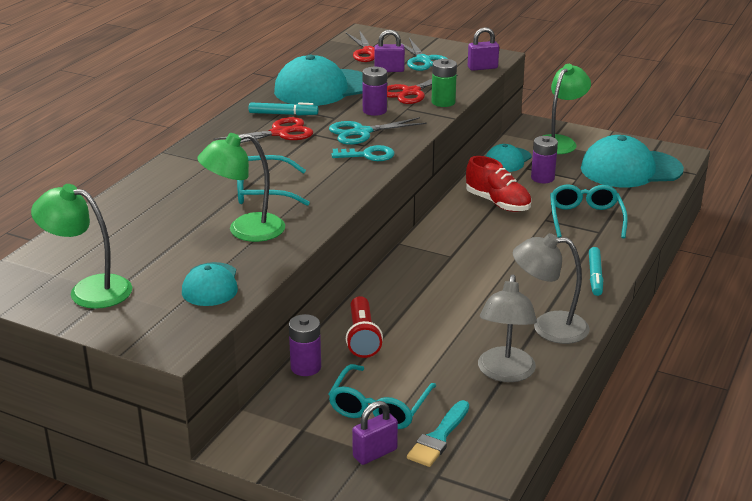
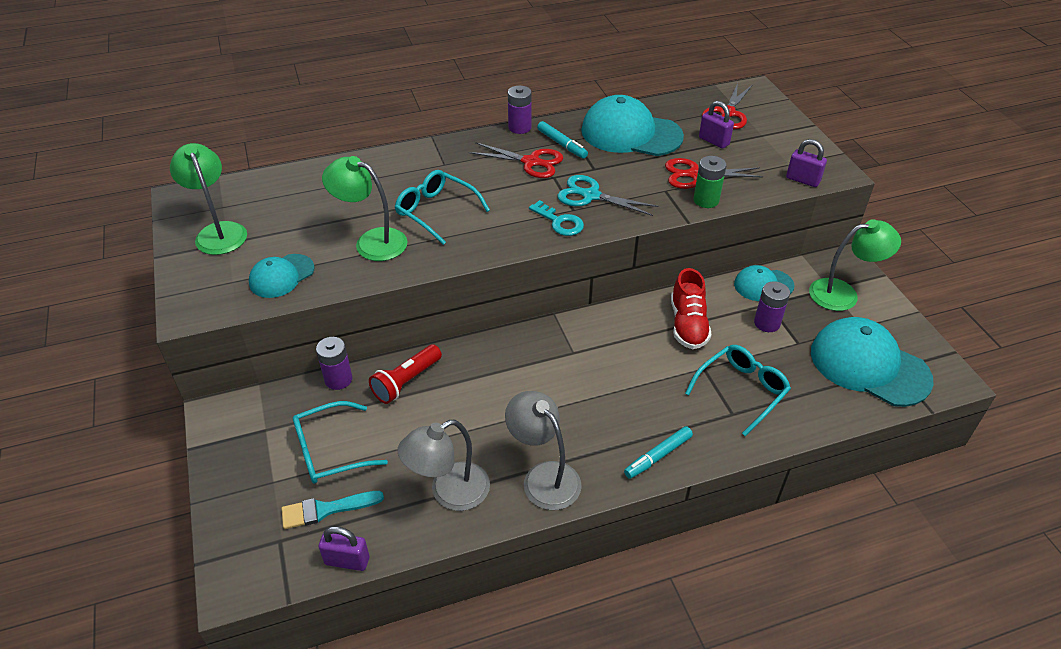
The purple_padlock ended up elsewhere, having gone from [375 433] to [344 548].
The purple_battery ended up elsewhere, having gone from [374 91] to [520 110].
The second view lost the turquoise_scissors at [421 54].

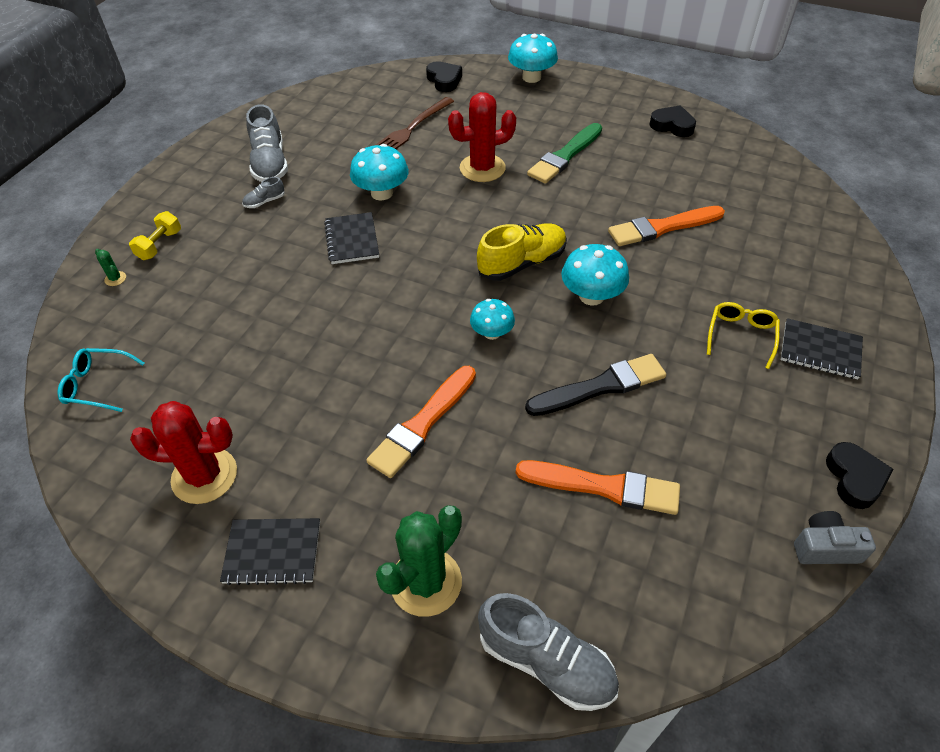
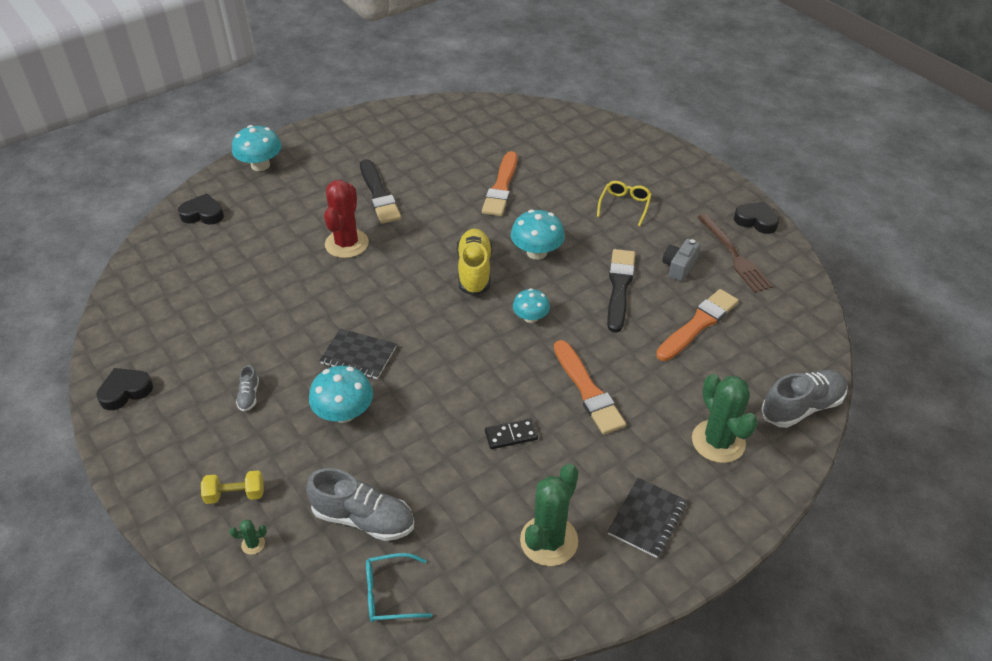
The turquoise_glasses at [101 380] ended up facing another way, 45 degrees clockwise from before.
The yellow_dumbbell at [155 235] ended up facing another way, 60 degrees counterclockwise from before.
What was the red_cactus at [183 452] turned into the green_cactus at [549 515].
The grey_shoe ended up elsewhere, having gone from [267 143] to [360 504].
The turquoise_mushroom ended up elsewhere, having gone from [379 172] to [341 394].
The brown_fork ended up elsewhere, having gone from [414 123] to [735 253].
What was the green_brush at [564 153] turned into the black_brush at [380 191].
The black_heart ended up elsewhere, having gone from [672 121] to [125 389].
The yellow_glasses at [743 335] ended up facing another way, 60 degrees clockwise from before.
The second view lost the black_notebook at [822 348].
The grey_camera ended up elsewhere, having gone from [835 537] to [681 260].
The second view gained the black_domino at [511 433].

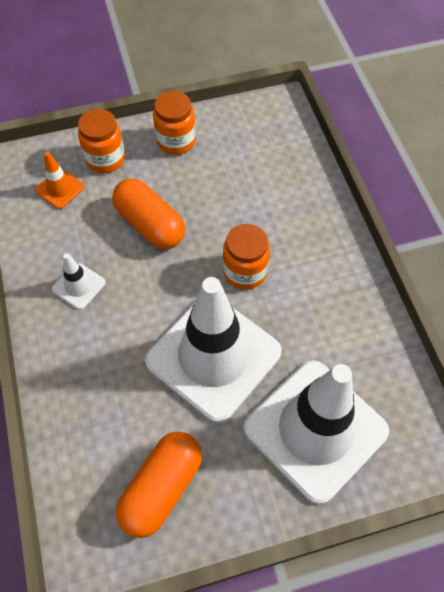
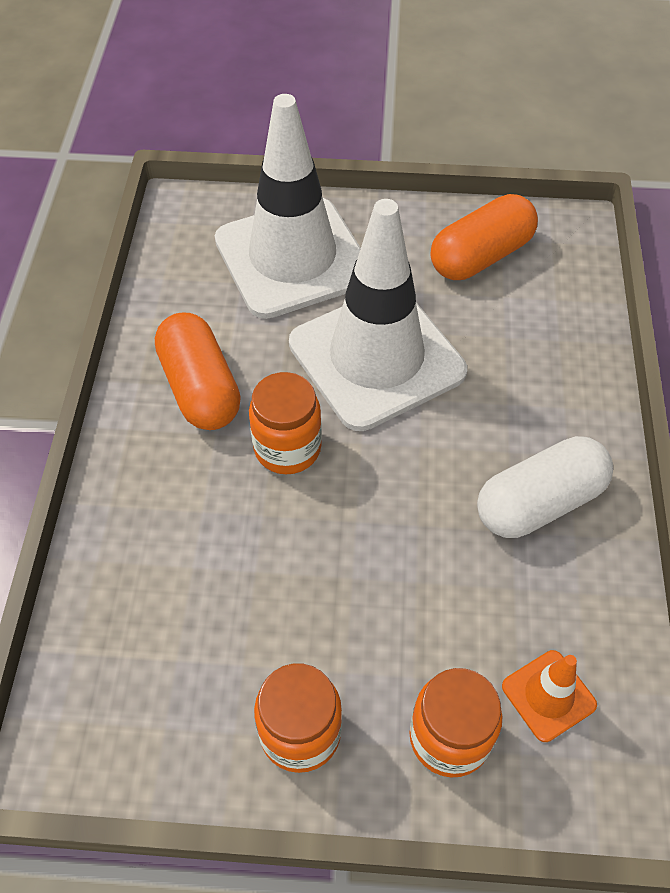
Where the white_traffic_cone stood at [79 281], the white_capsule came to stand at [545 487].
The orange_capsule ended up elsewhere, having gone from [148 213] to [198 371].

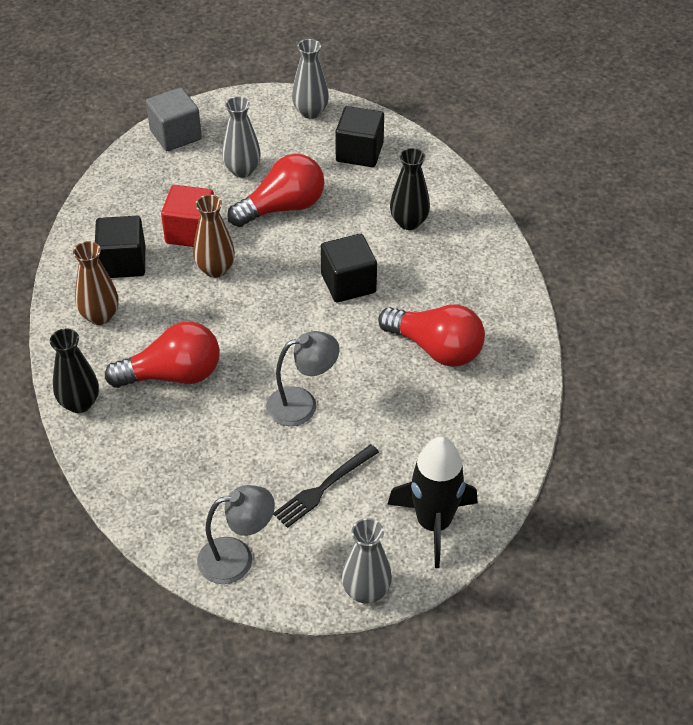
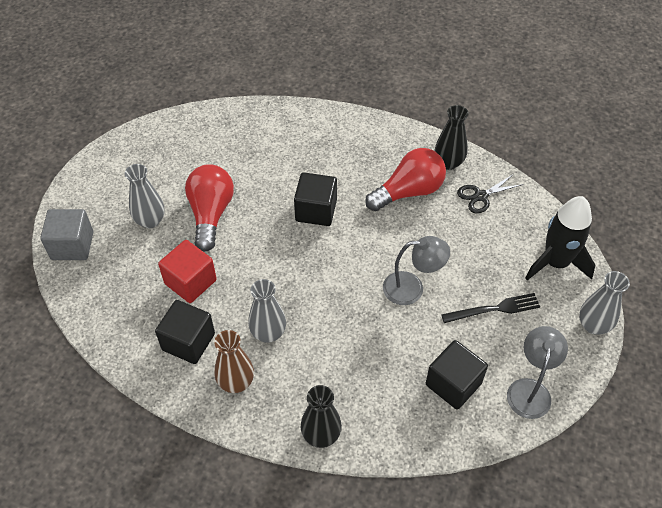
The second view lost the red_light_bulb at [162 354].
The second view lost the brown_vase at [214 236].
The grey_lamp at [303 378] ended up facing another way, 75 degrees clockwise from before.
The black_fork at [326 486] ended up facing another way, 90 degrees counterclockwise from before.
The grey_vase ended up elsewhere, having gone from [310 79] to [267 311].
The black_cube ended up elsewhere, having gone from [359 136] to [457 374].
The black_vase ended up elsewhere, having gone from [410 189] to [452 137].
The second view gained the black_scissors at [490 194].

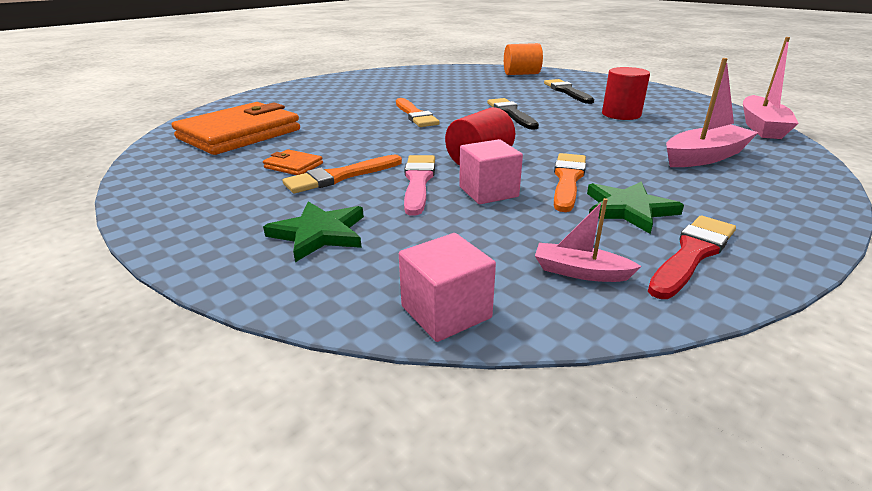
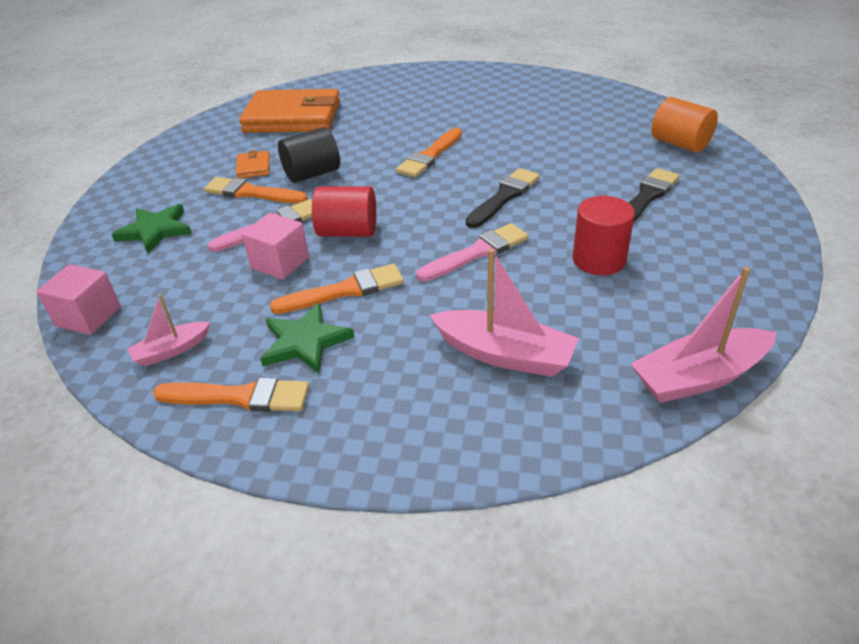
The pink_boat at [588 240] ended up facing another way, 105 degrees counterclockwise from before.
What was the red_brush at [692 257] turned into the orange_brush at [231 394].
The second view gained the black_cylinder at [309 155].
The second view gained the pink_brush at [472 252].

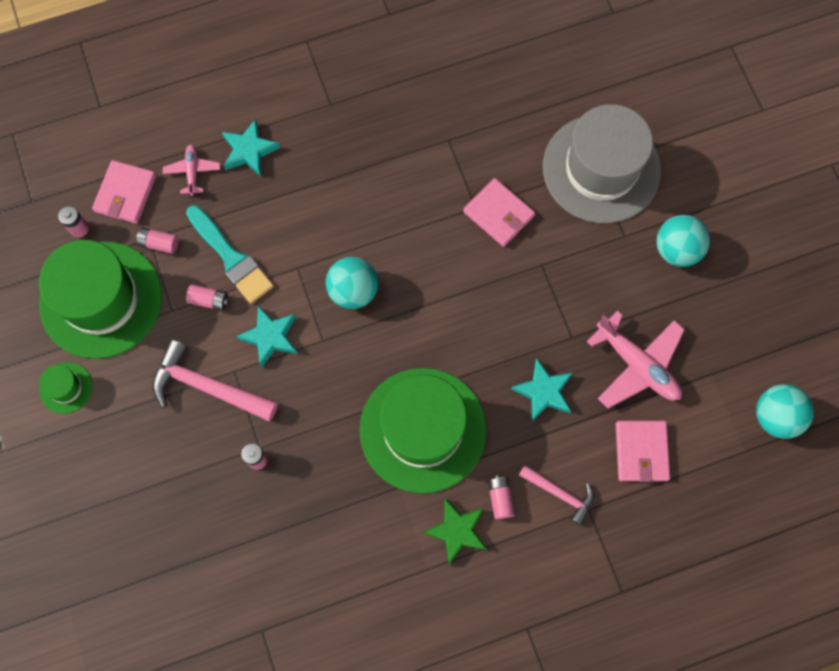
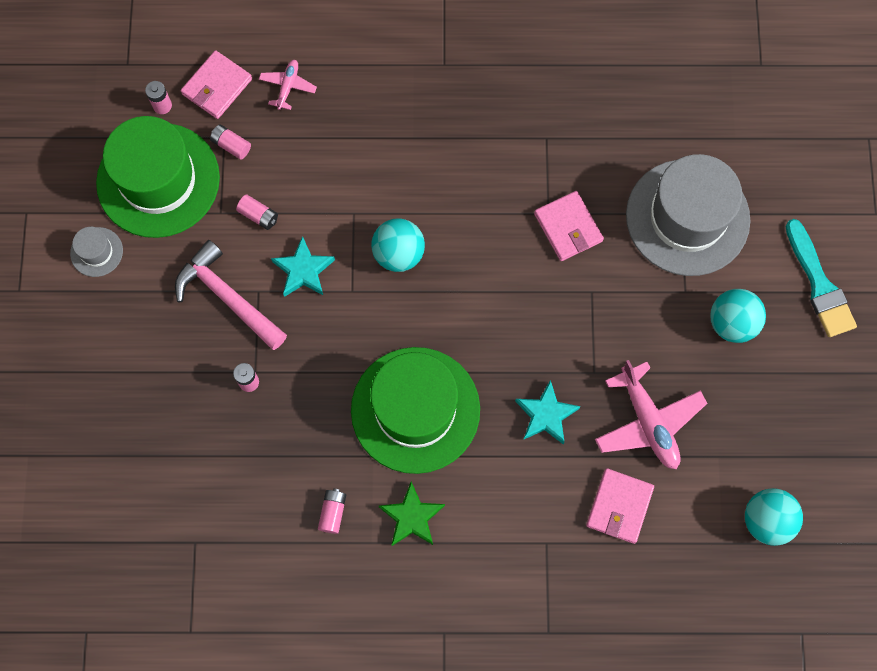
What was the green_hat at [66 388] turned into the grey_hat at [96 252].
The turquoise_brush ended up elsewhere, having gone from [230 254] to [821 278].
The second view lost the turquoise_star at [251 147].
The pink_battery ended up elsewhere, having gone from [501 497] to [332 511].
The second view lost the pink_hammer at [556 495].

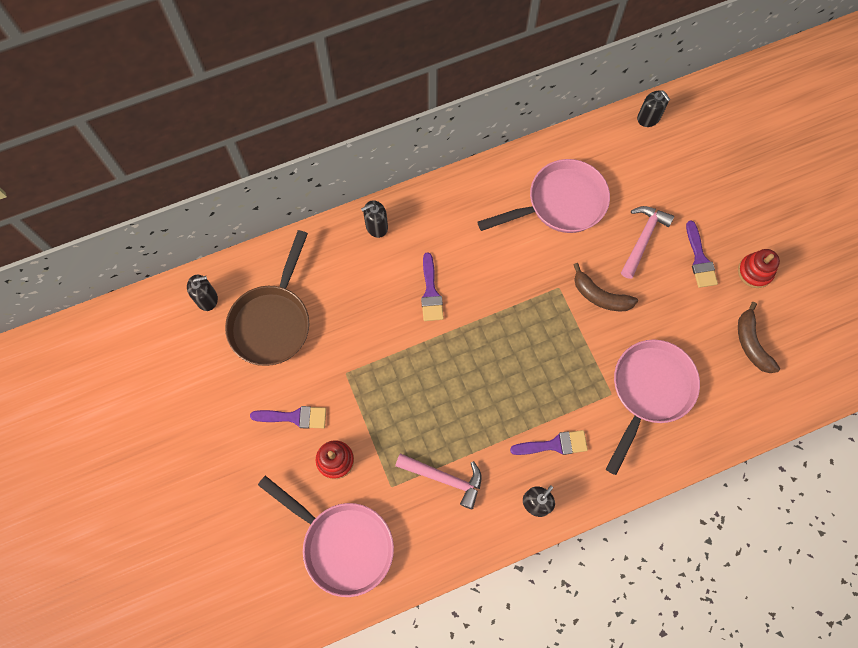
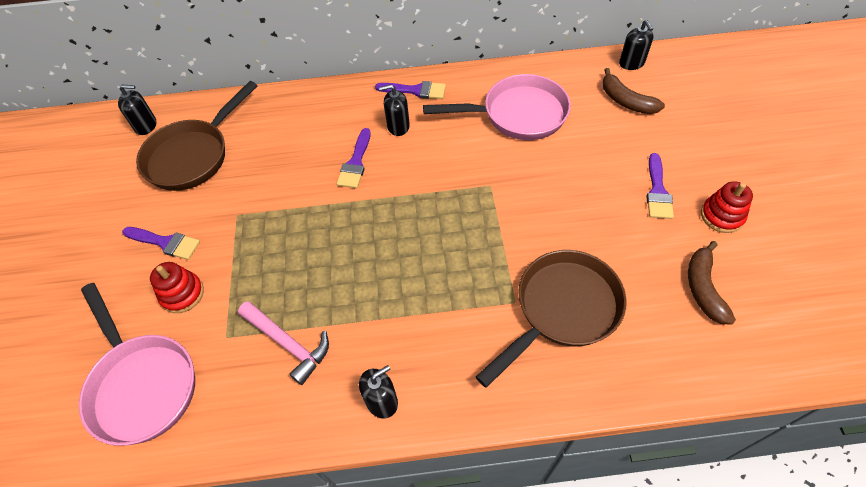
The black_soap_dispenser ended up elsewhere, having gone from [374 219] to [394 110].
The purple_brush ended up elsewhere, having gone from [549 442] to [410 90].
The brown_banana ended up elsewhere, having gone from [605 287] to [634 91].
What was the pink_pan at [653 407] turned into the brown_pan at [551 319].
The second view lost the pink_hammer at [647 242].

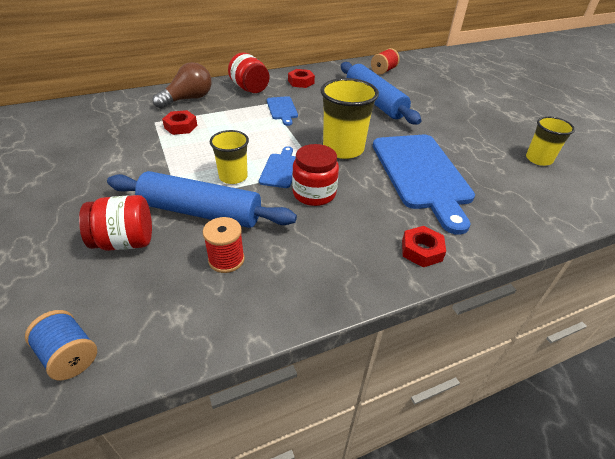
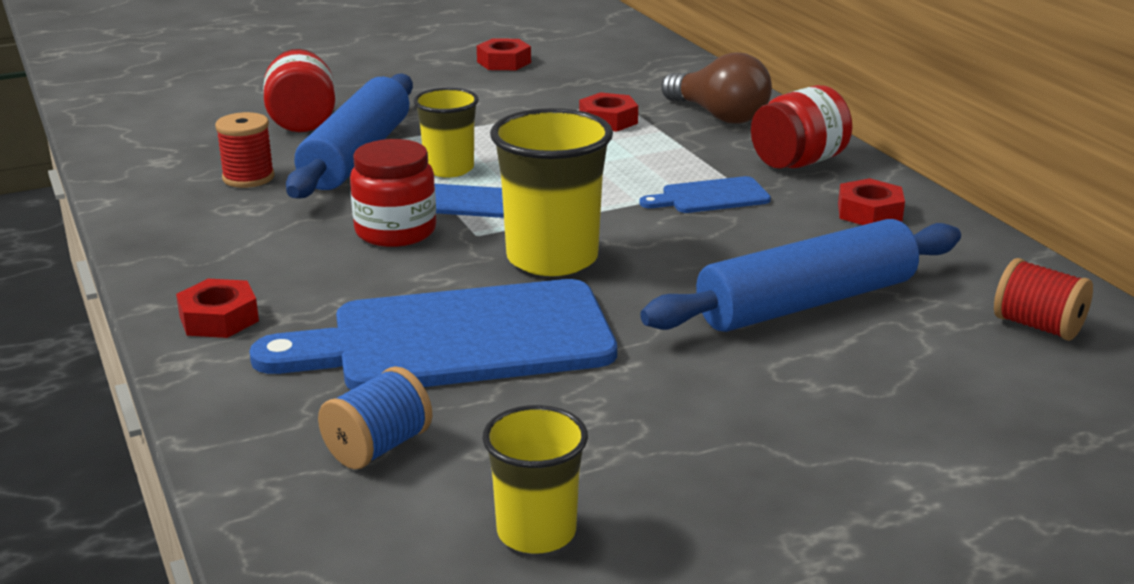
The blue_spool ended up elsewhere, having gone from [61 345] to [375 418].
The second view gained the red_nut at [504 54].

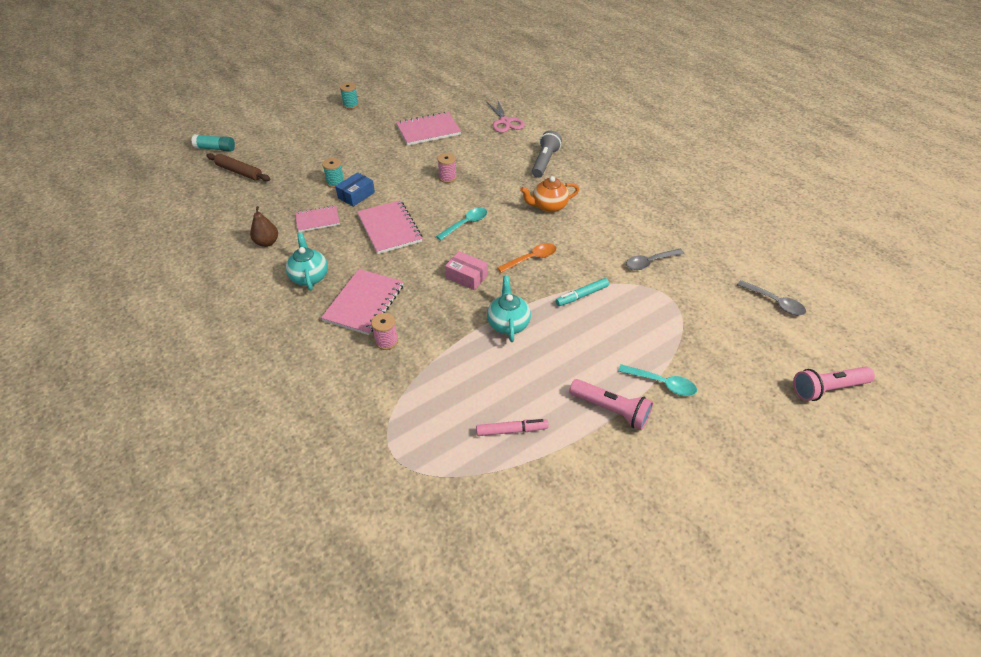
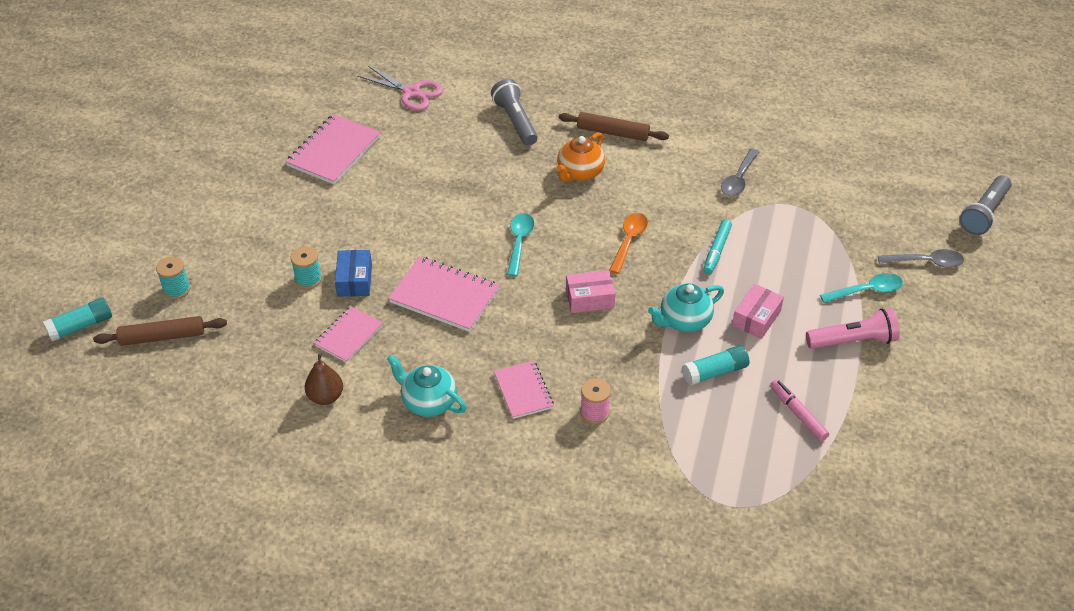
The size of the pink_notebook at [362 302] changed by a factor of 0.63.
The turquoise_spool ended up elsewhere, having gone from [349 95] to [173 278].
The second view lost the pink_spool at [447 168].
The pink_marker at [512 427] ended up facing another way, 75 degrees counterclockwise from before.
The turquoise_teapot at [509 309] ended up facing another way, 75 degrees counterclockwise from before.
The grey_spoon ended up elsewhere, having gone from [771 297] to [921 258].
What was the pink_flashlight at [834 384] turned into the grey_flashlight at [986 205].
The second view gained the brown_rolling_pin at [614 126].
The second view gained the turquoise_glue_stick at [716 365].
The second view gained the pink_box at [758 311].

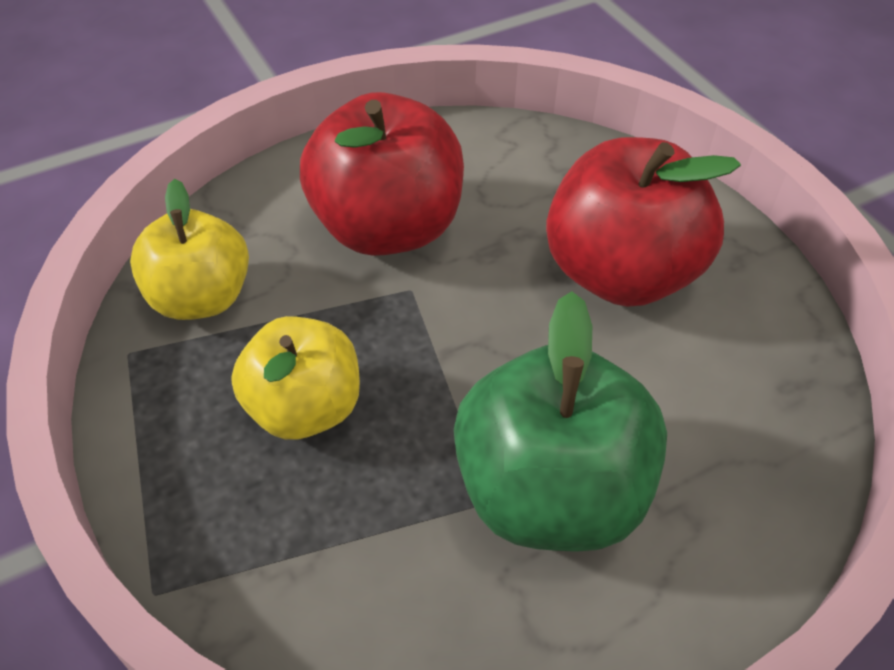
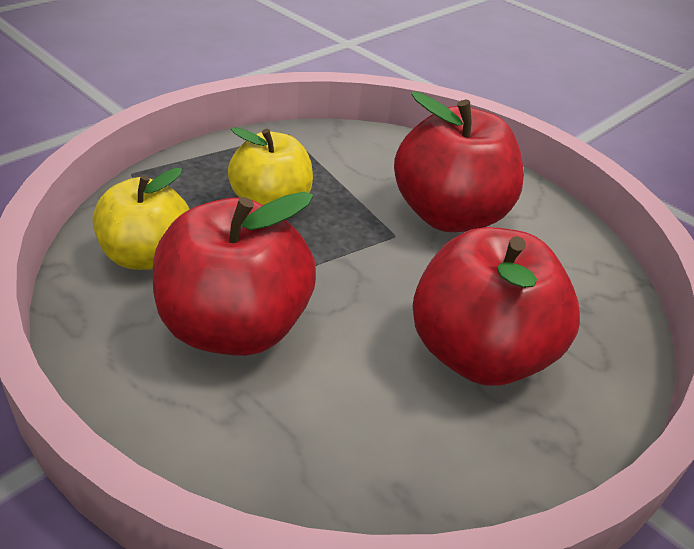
The yellow_apple ended up elsewhere, having gone from [189 249] to [141 219].
What was the green_apple at [560 421] turned into the red_apple at [234 274].

